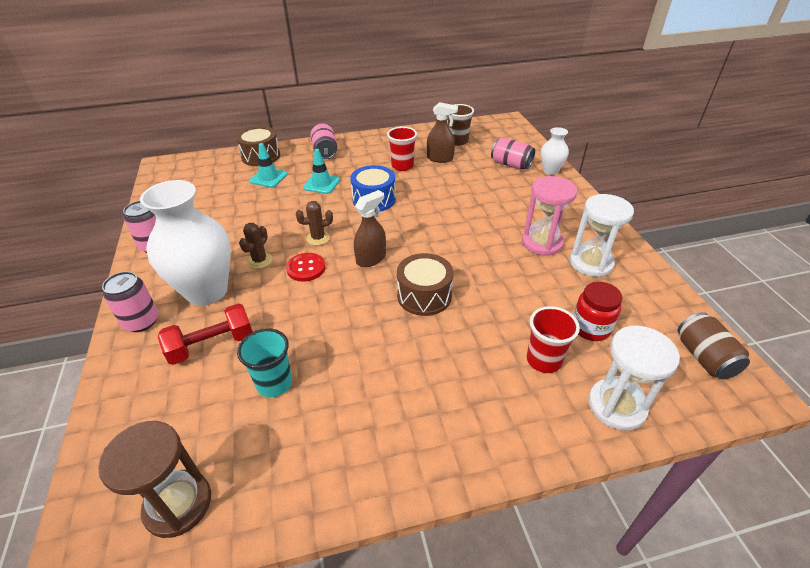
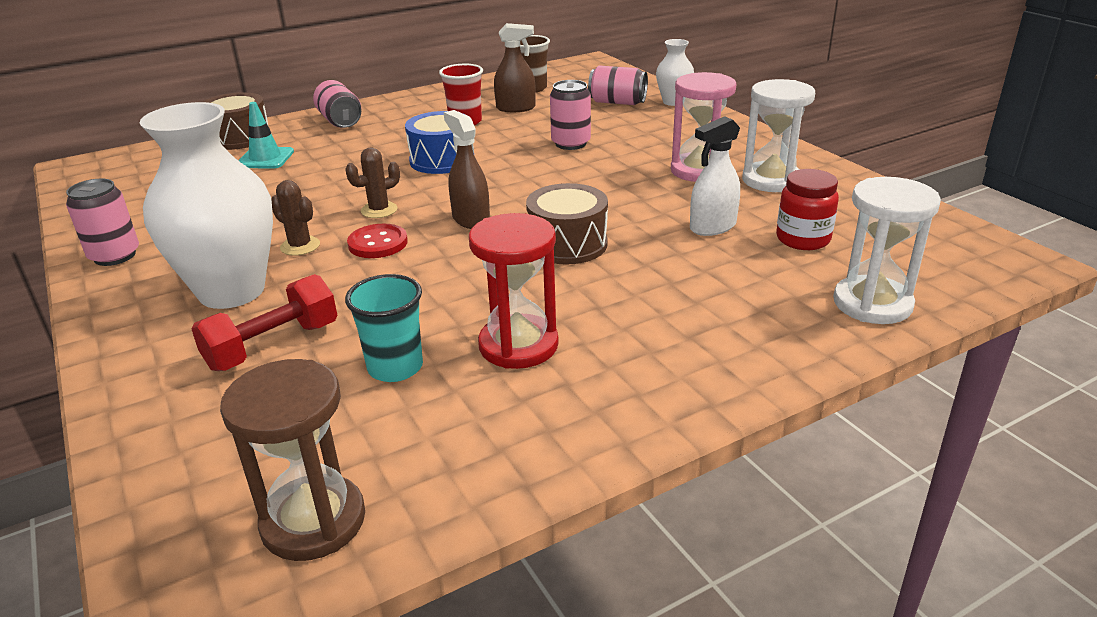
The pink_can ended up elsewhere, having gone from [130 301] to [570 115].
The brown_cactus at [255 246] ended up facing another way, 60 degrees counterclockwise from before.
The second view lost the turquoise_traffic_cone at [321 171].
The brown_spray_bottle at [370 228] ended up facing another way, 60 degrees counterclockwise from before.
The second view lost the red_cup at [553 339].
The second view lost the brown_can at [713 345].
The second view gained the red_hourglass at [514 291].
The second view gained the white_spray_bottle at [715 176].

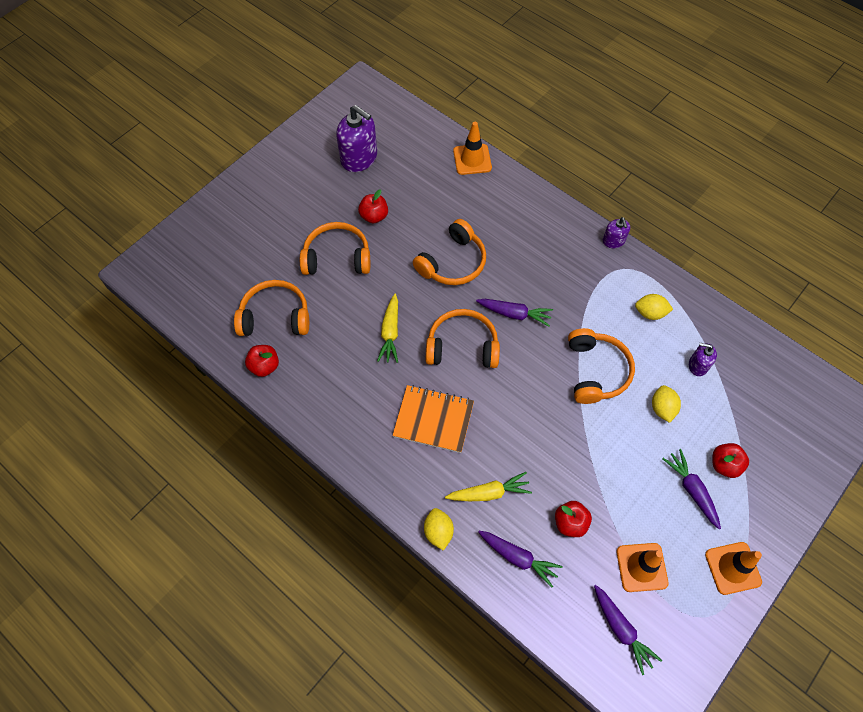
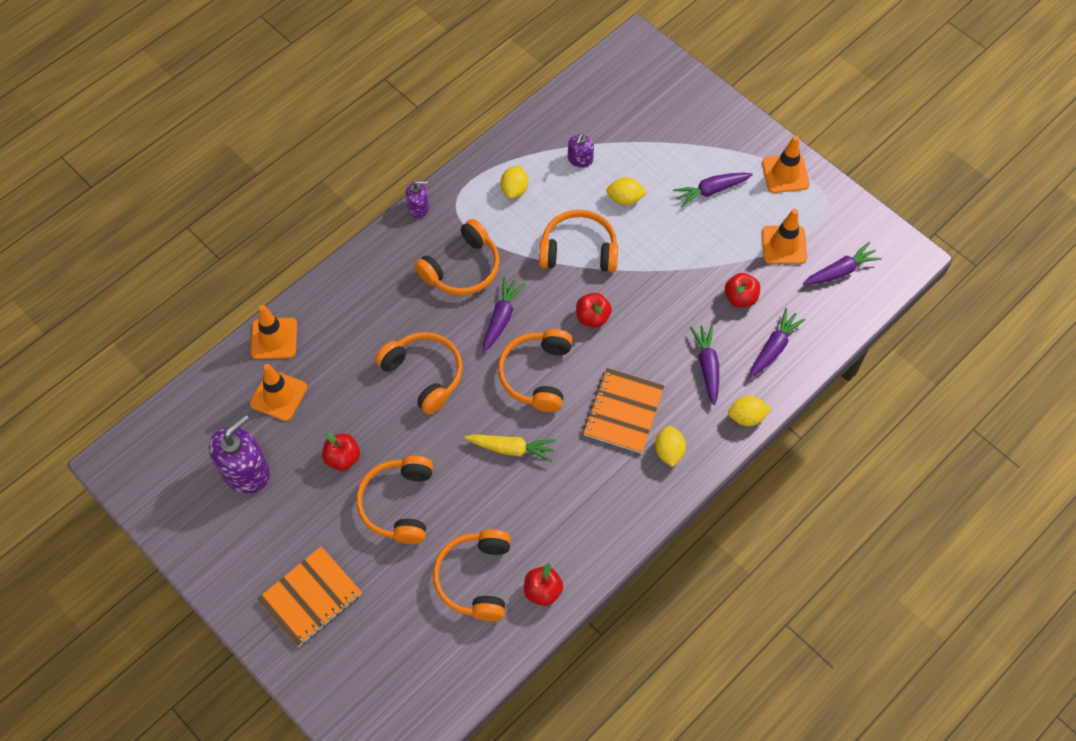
What was the yellow_carrot at [488 486] turned into the purple_carrot at [704 365].
The red_apple ended up elsewhere, having gone from [730 460] to [594 310].
The second view gained the orange_traffic_cone at [278 392].
The second view gained the orange_notebook at [309 596].
The second view gained the orange_headphones at [457 257].
The second view gained the yellow_lemon at [670 446].

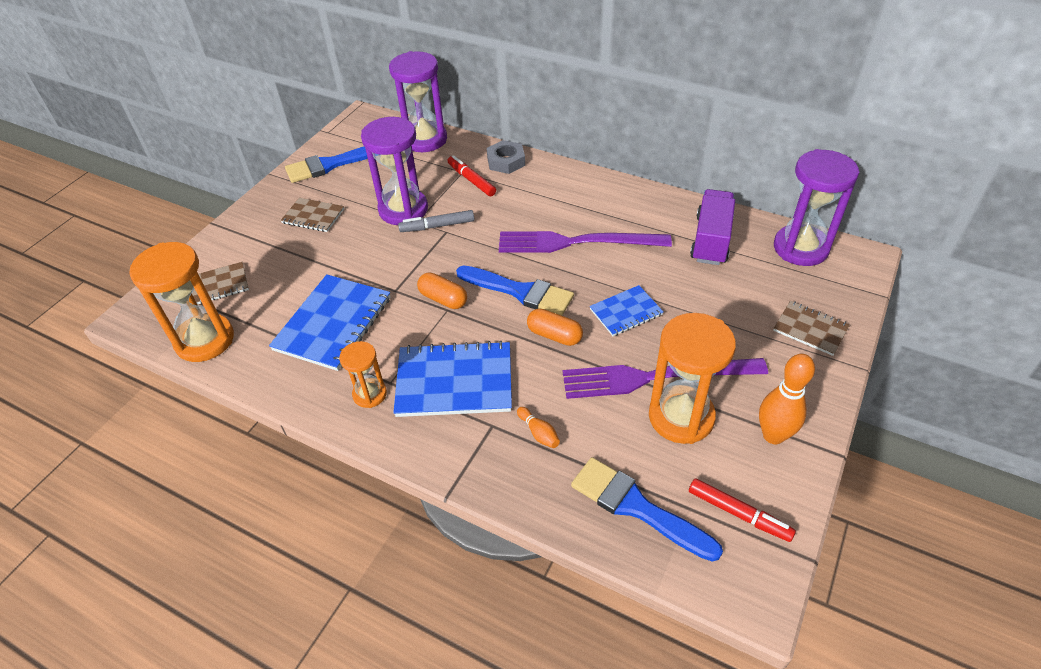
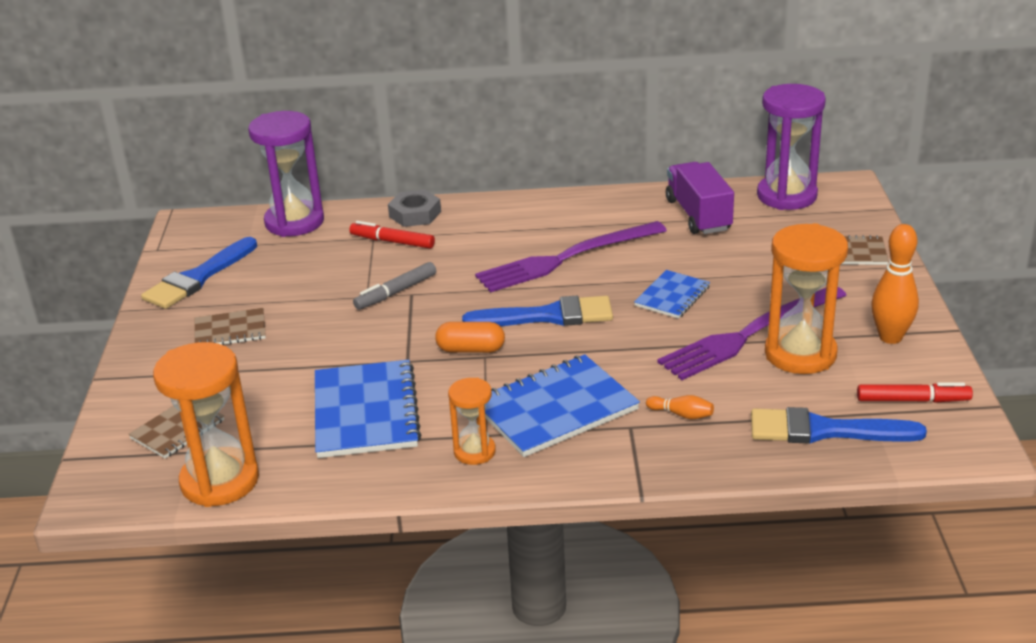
The second view lost the purple_hourglass at [394 171].
The second view lost the orange_capsule at [555 327].

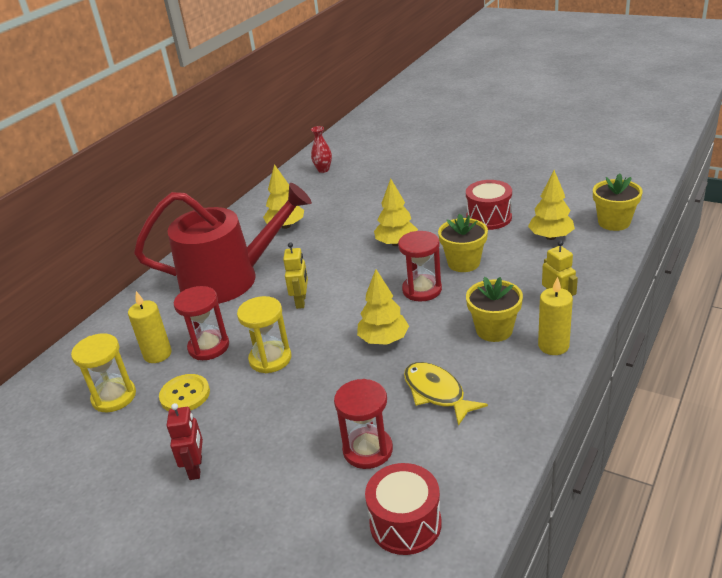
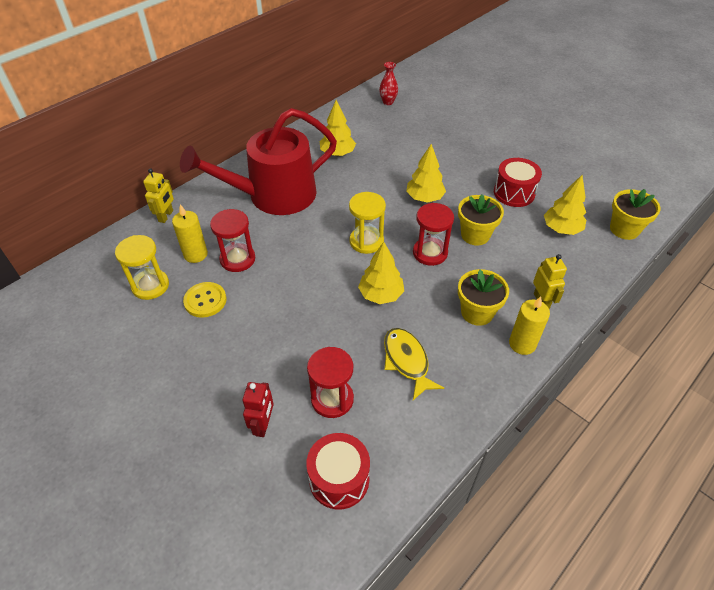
The red_watering_can at [223 243] ended up facing another way, 150 degrees clockwise from before.
The red_robot ended up elsewhere, having gone from [185 441] to [258 409].
The yellow_hourglass ended up elsewhere, having gone from [264 334] to [367 223].
The yellow_robot ended up elsewhere, having gone from [295 275] to [158 195].

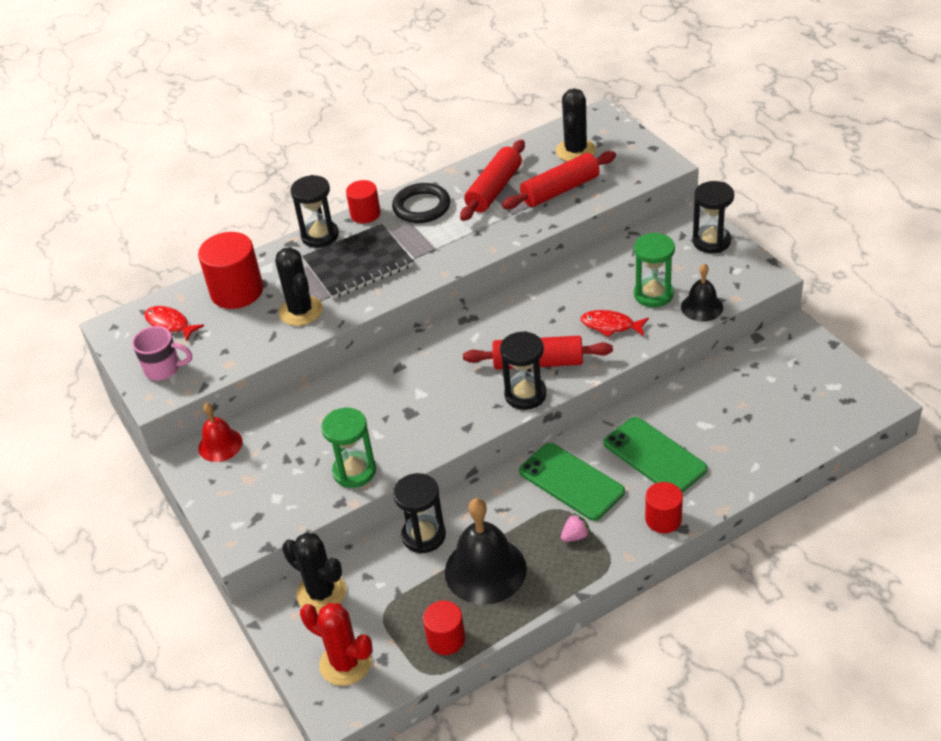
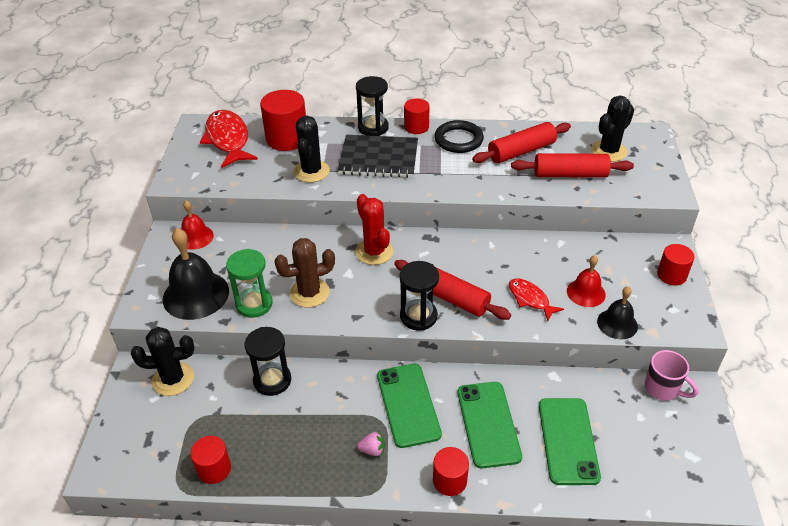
The pink_mug ended up elsewhere, having gone from [162 353] to [671 375].
The size of the red_fish at [174 323] changed by a factor of 1.78.
The black_cactus at [314 572] ended up facing another way, 75 degrees counterclockwise from before.
The red_cactus ended up elsewhere, having gone from [336 644] to [374 229].
The black_bell ended up elsewhere, having gone from [486 551] to [196 274].
Where the green_hourglass stood at [654 269], the red_bell came to stand at [586 281].
Where the black_hourglass stood at [713 217], the red_cylinder came to stand at [676 264].
The second view gained the brown_cactus at [304 272].
The second view gained the green_phone at [570 441].

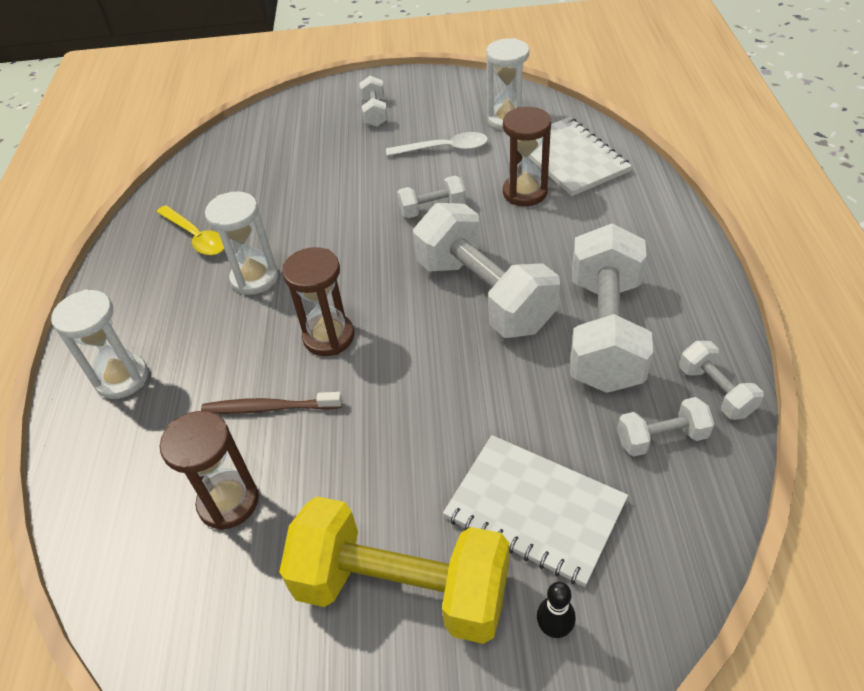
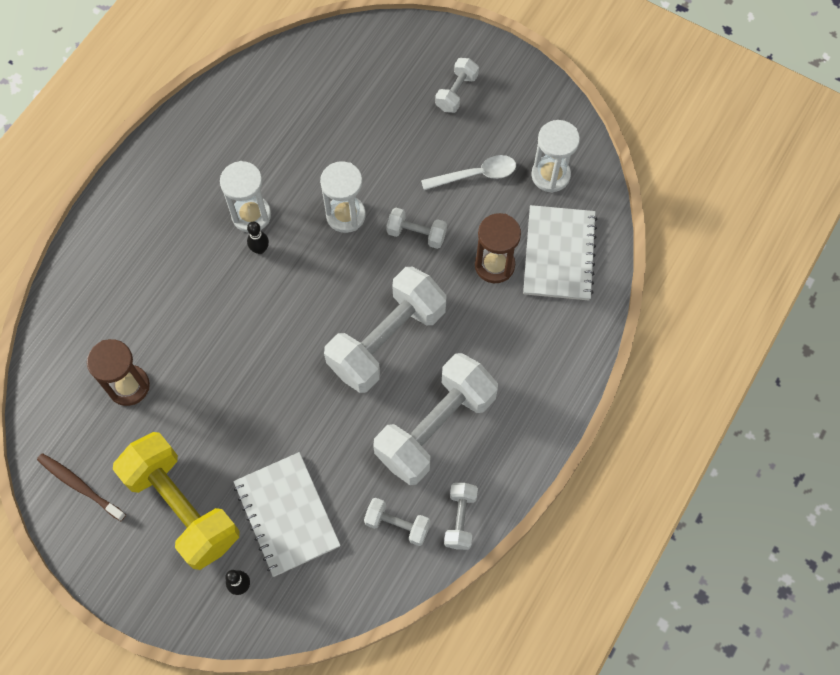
The white_hourglass ended up elsewhere, having gone from [99 344] to [343 197].
The second view lost the yellow_spoon at [190 230].
The brown_toothbrush ended up elsewhere, having gone from [271 403] to [81 487].
The second view lost the brown_hourglass at [318 301].
The white_spoon at [437 144] ended up facing another way, 45 degrees counterclockwise from before.
The white_dumbbell at [486 270] ended up facing another way, 45 degrees clockwise from before.
The second view gained the black_bowling_pin at [258 237].

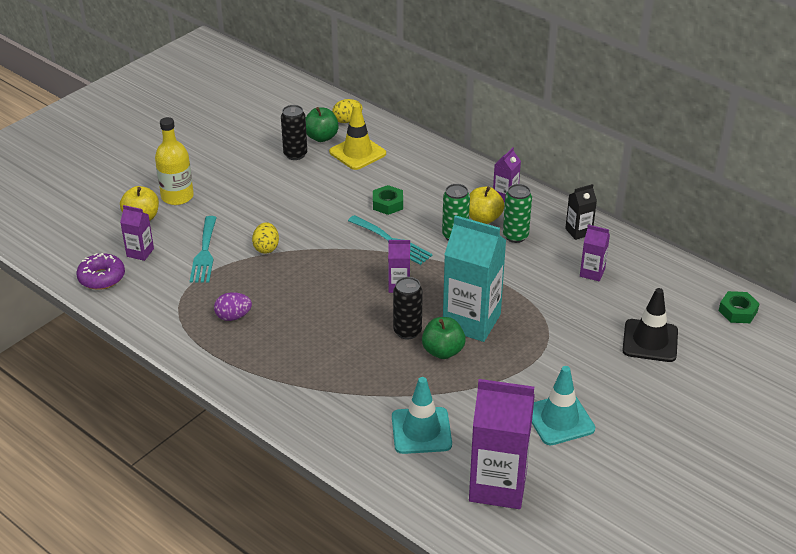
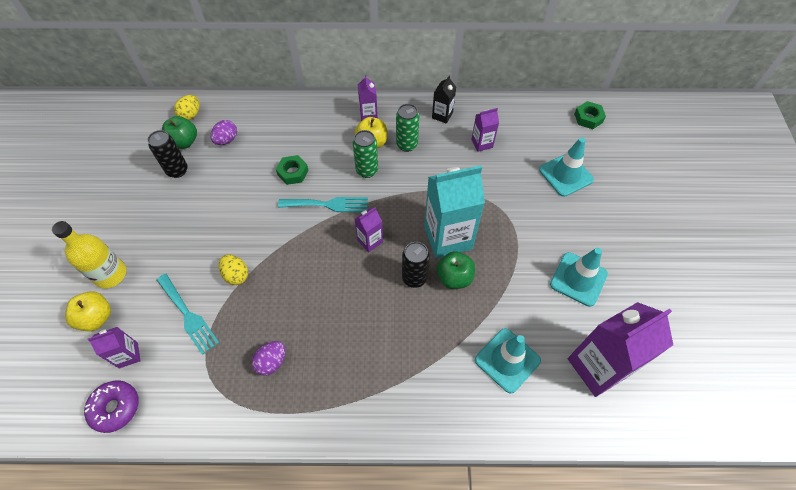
Where the yellow_traffic_cone stood at [357 137], the purple_egg came to stand at [223 132].
What was the black_traffic_cone at [650 325] turned into the turquoise_traffic_cone at [566 167].

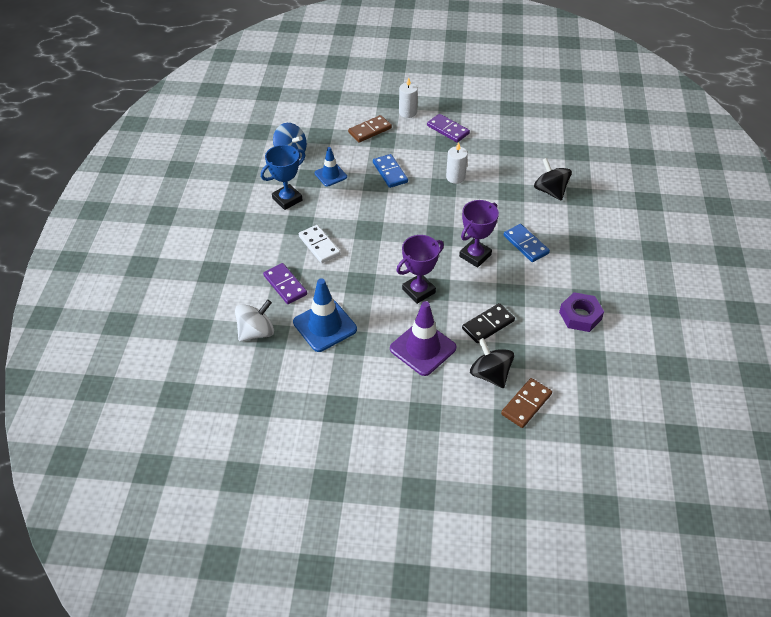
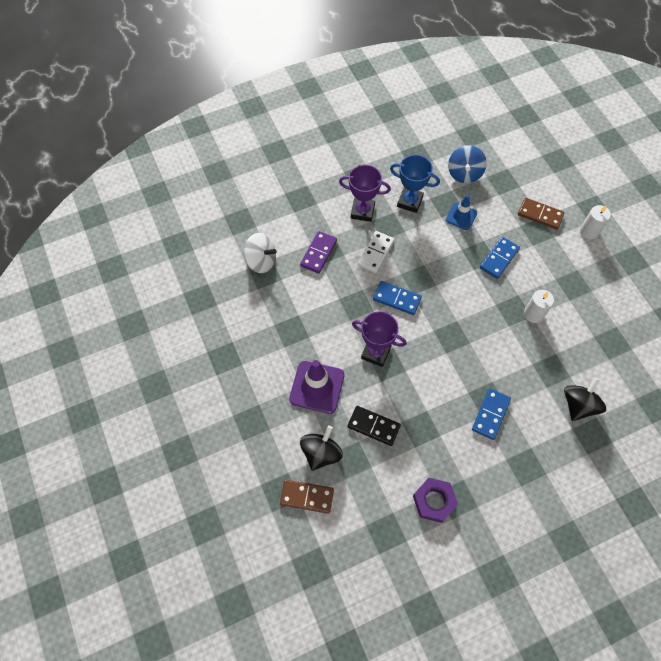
The second view lost the blue_traffic_cone at [325 315].
The second view lost the purple_domino at [448 128].
The purple_trophy ended up elsewhere, having gone from [479 234] to [365 193].
The second view gained the blue_domino at [397 298].

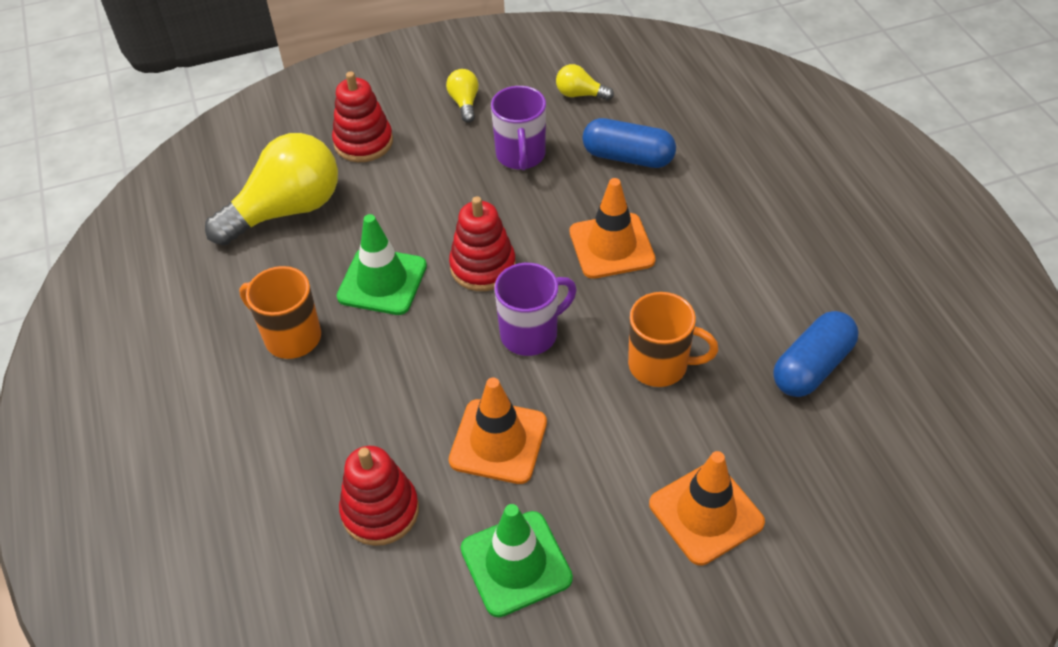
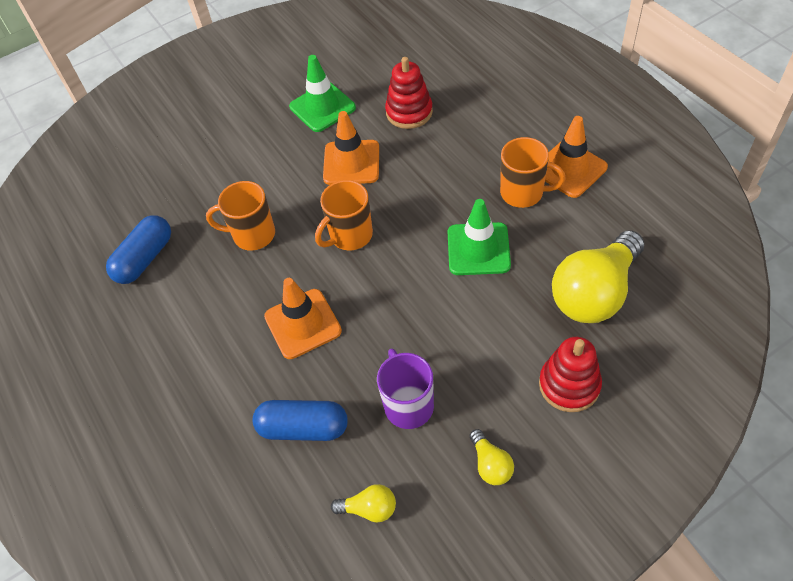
The second view lost the red_stacking_toy at [482 243].
What was the purple_mug at [535 309] turned into the orange_mug at [344 215].
The orange_traffic_cone ended up elsewhere, having gone from [707 508] to [576 157].

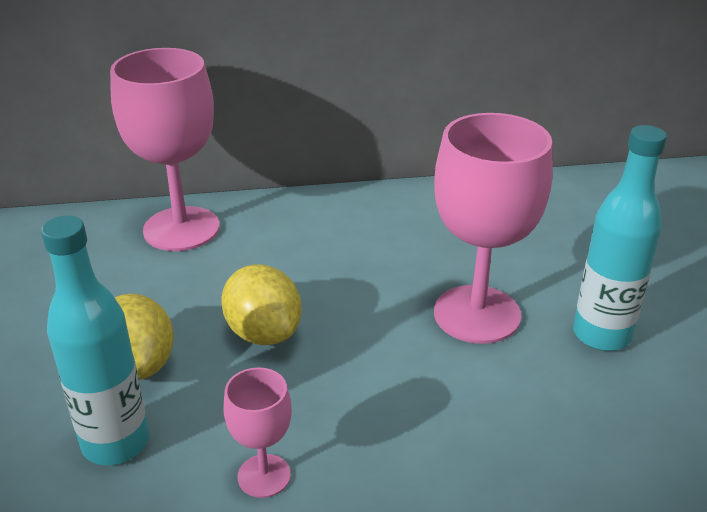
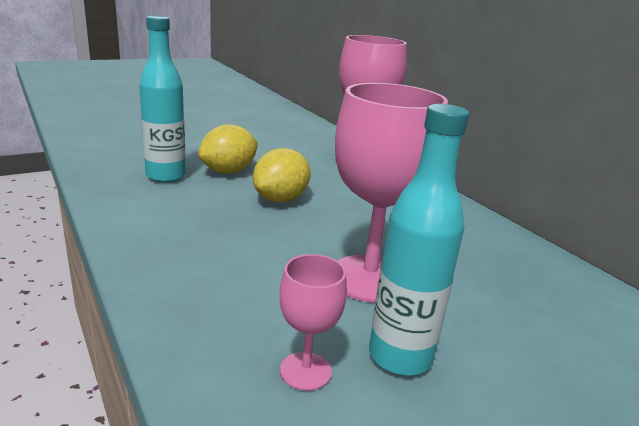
The pink_goblet ended up elsewhere, having gone from [257 432] to [313 322].

